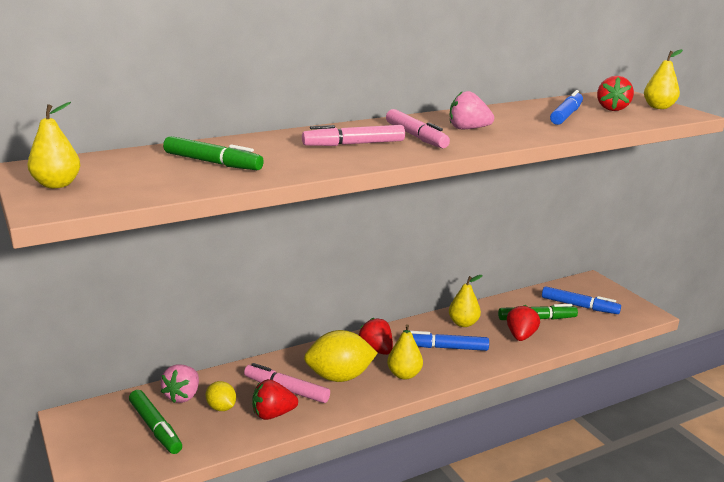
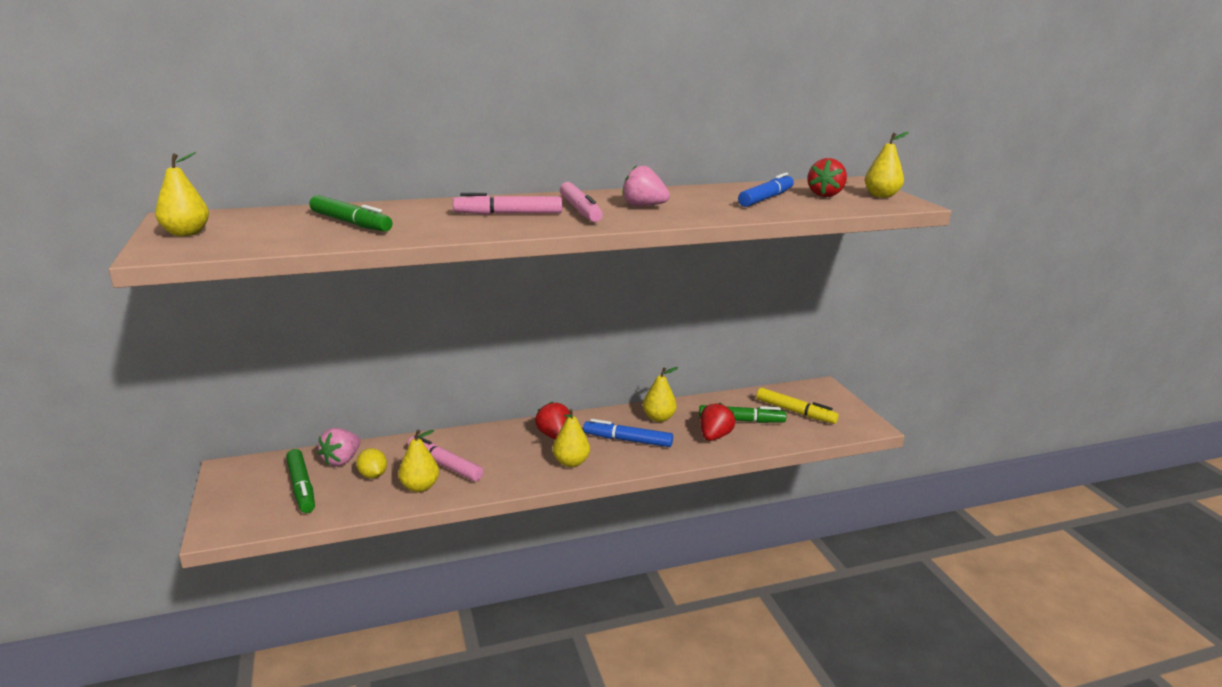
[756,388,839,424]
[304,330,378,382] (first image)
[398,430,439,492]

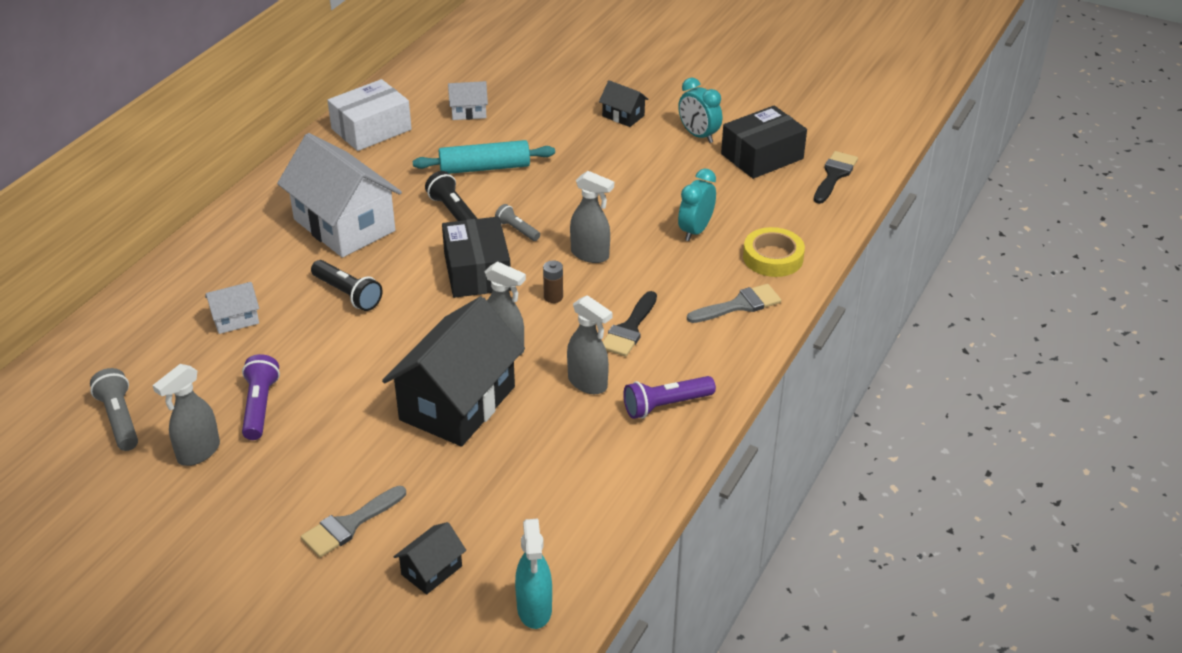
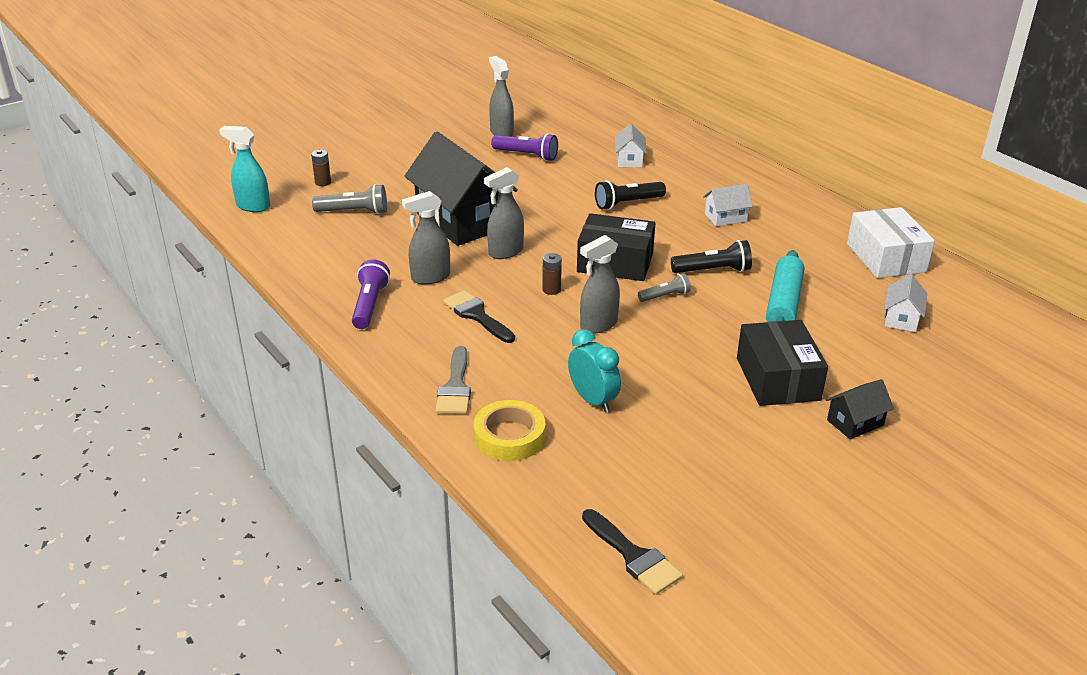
[678,78,722,143] (first image)
[737,320,828,406]
[703,184,753,227]
[312,184,387,214]
[301,486,406,558] (first image)
[311,150,331,186]

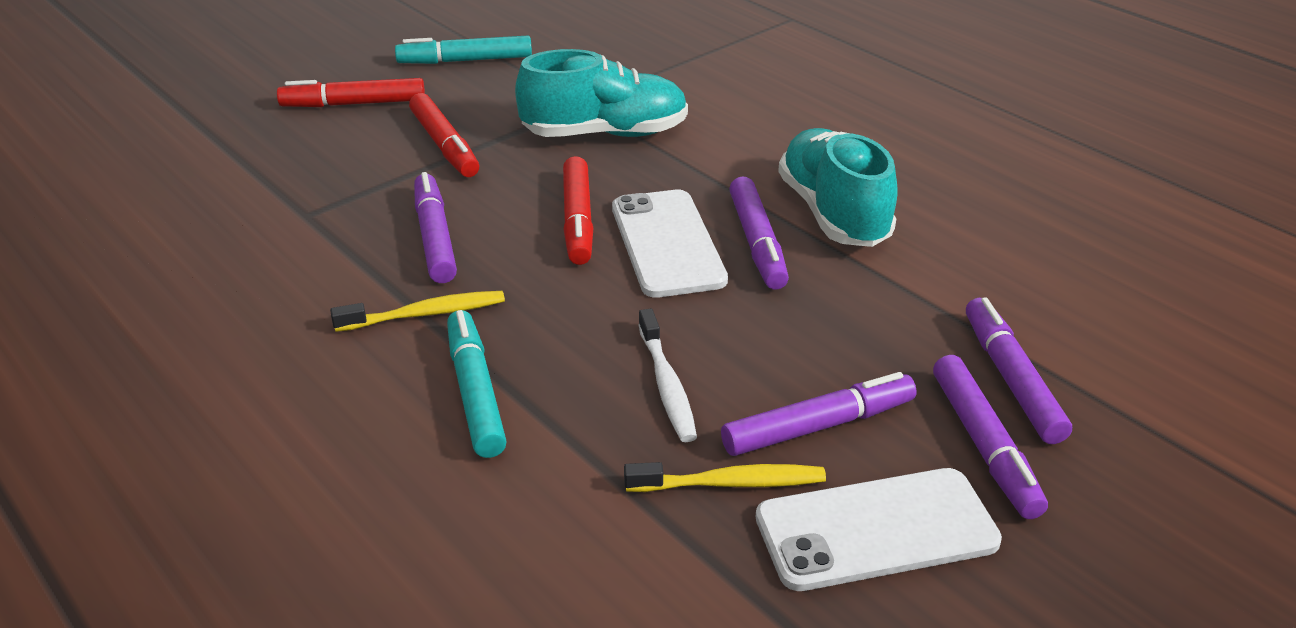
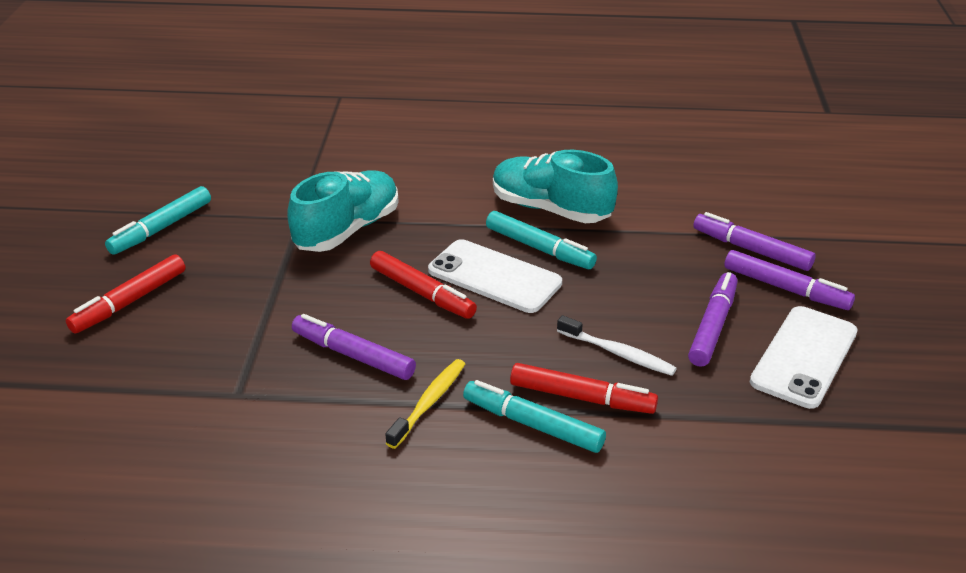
[510,363,658,414]
[486,211,597,269]
[624,462,826,492] (first image)

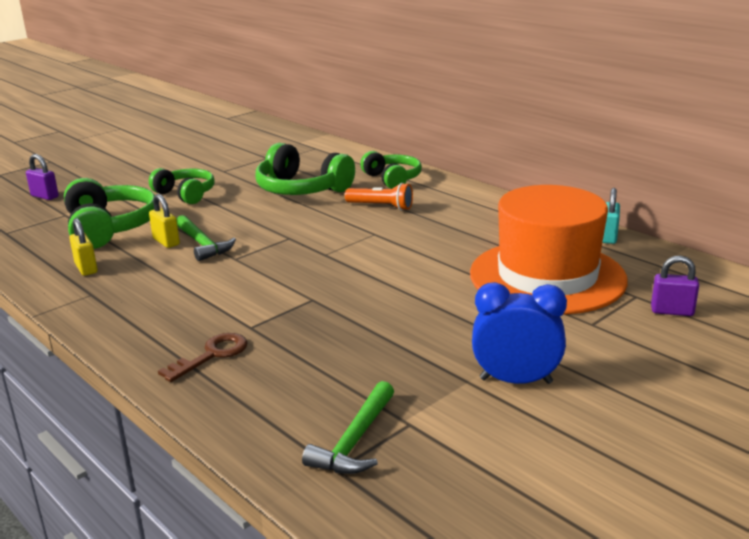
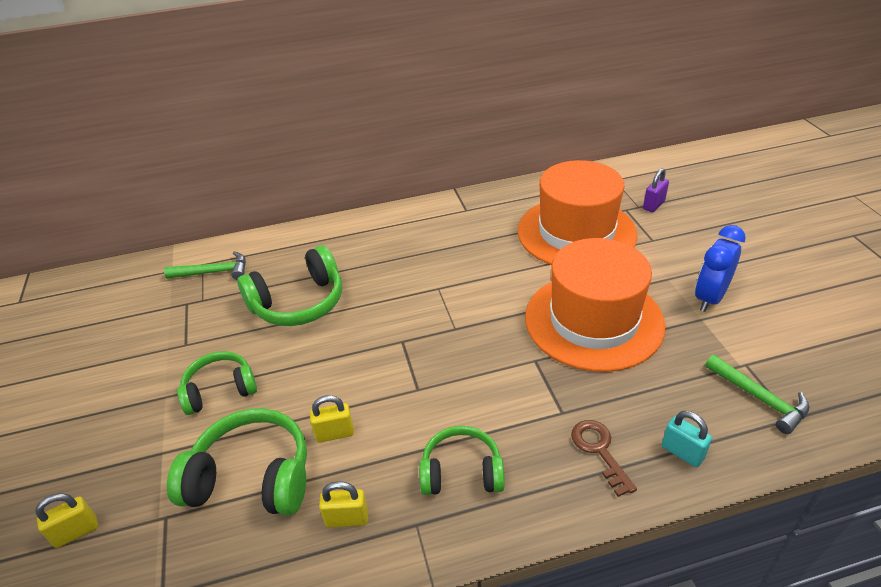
[419,426,505,495]
[35,493,98,548]
[345,183,413,210] (first image)
[662,411,712,467]
[164,251,246,280]
[525,238,665,372]

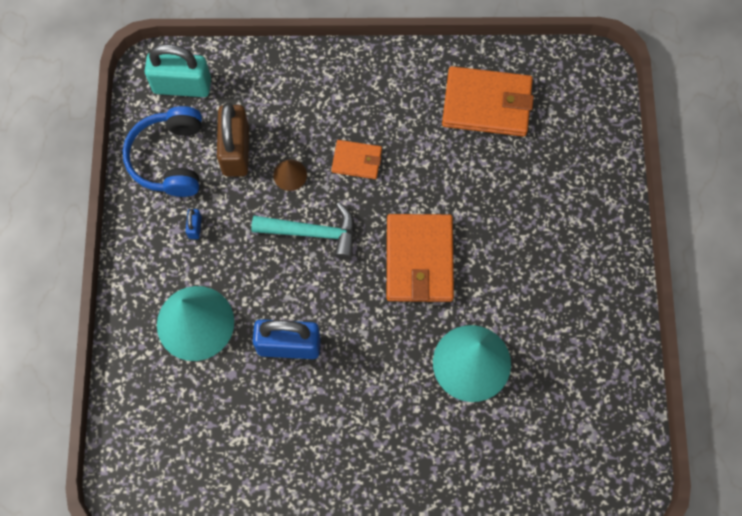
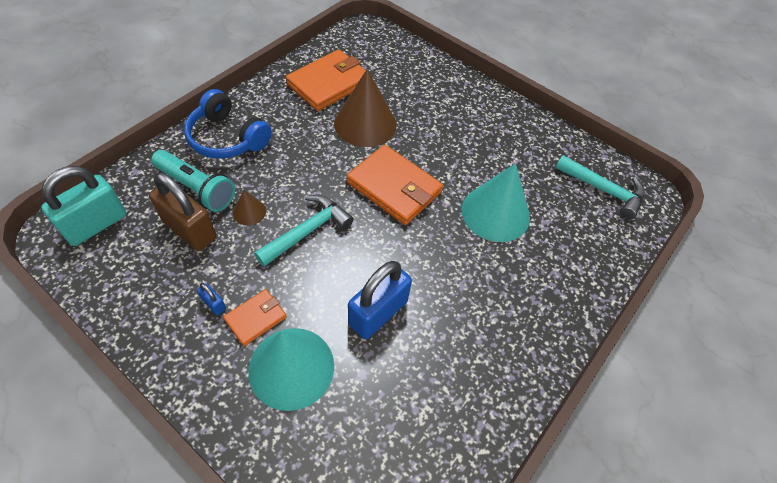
[184,89,272,159]
[223,289,287,346]
[334,69,396,147]
[151,150,235,212]
[555,155,645,220]

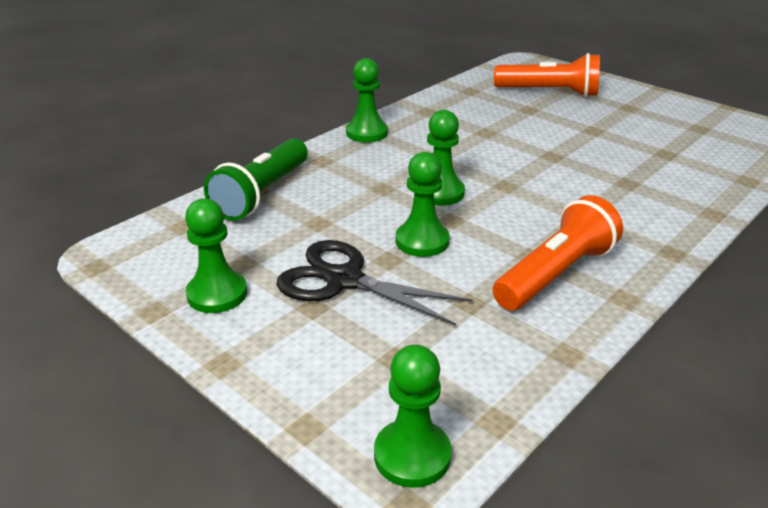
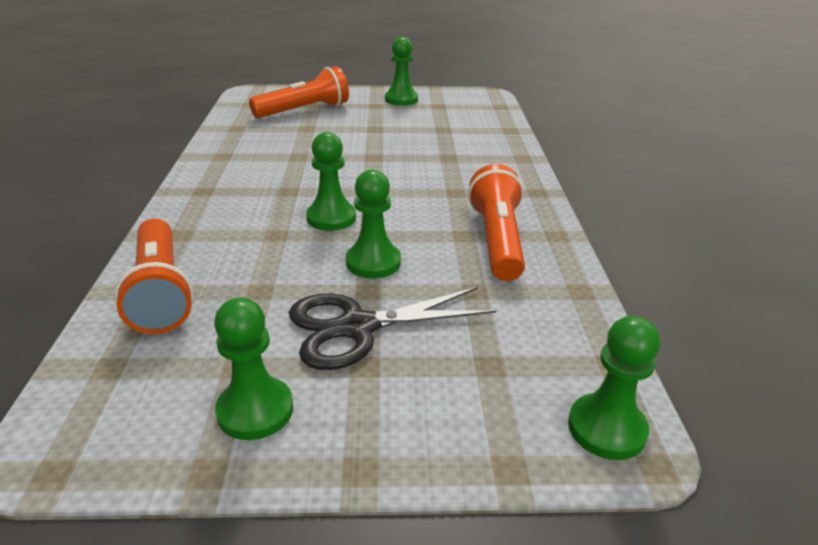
[385,37,418,106]
[114,219,194,334]

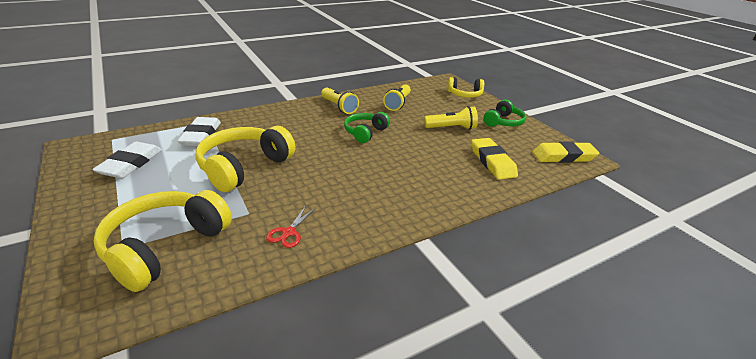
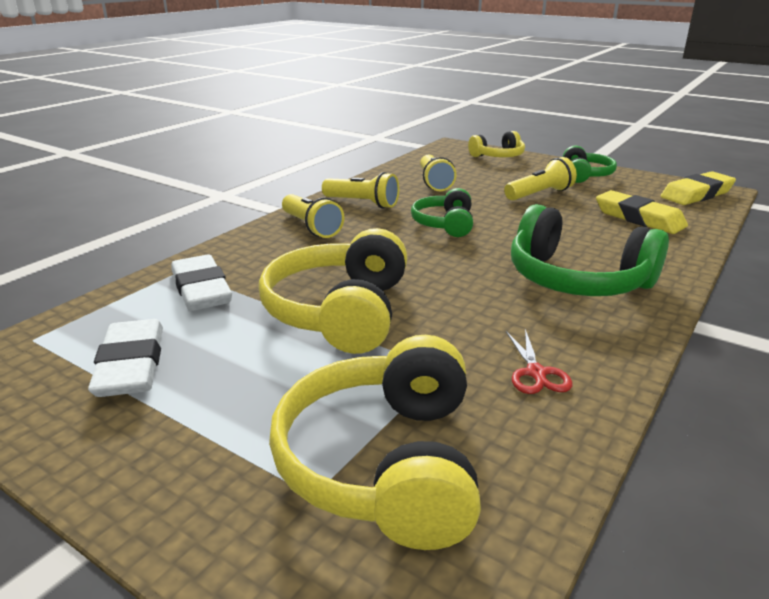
[282,194,344,238]
[511,204,669,296]

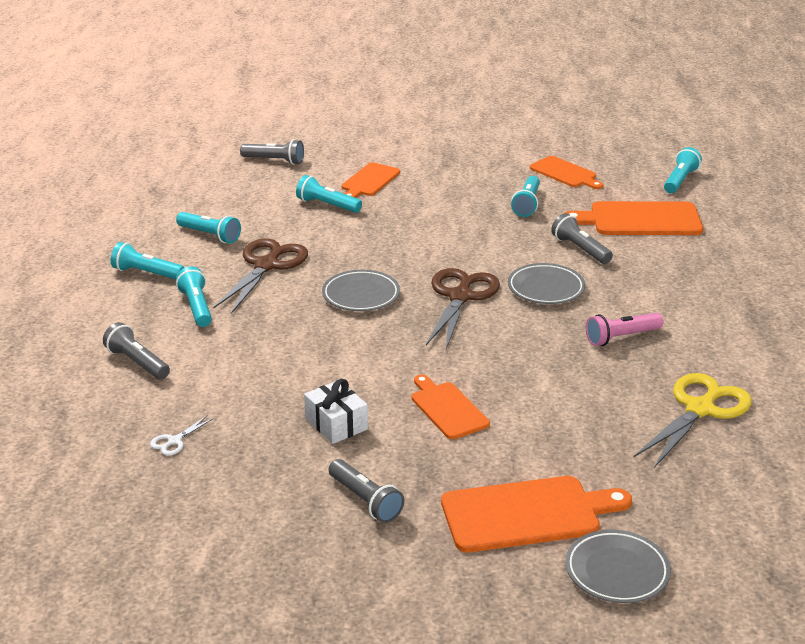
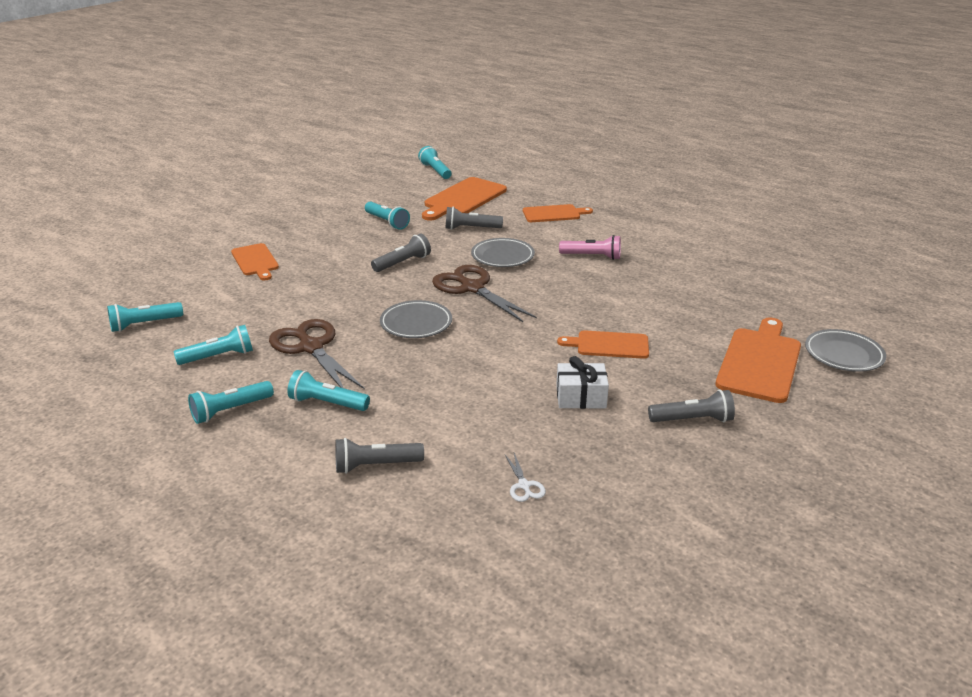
[371,234,431,272]
[523,204,593,222]
[107,302,183,332]
[559,235,621,260]
[634,373,752,468] (first image)

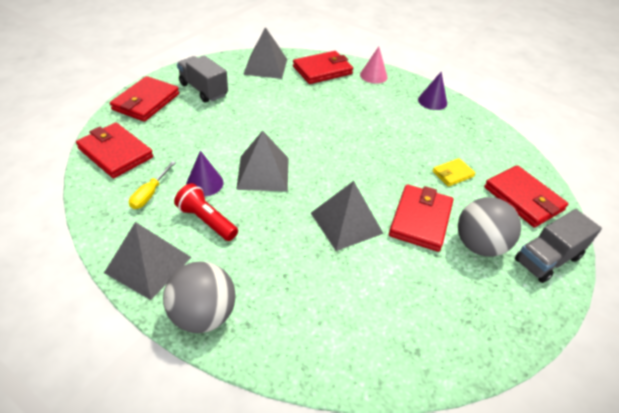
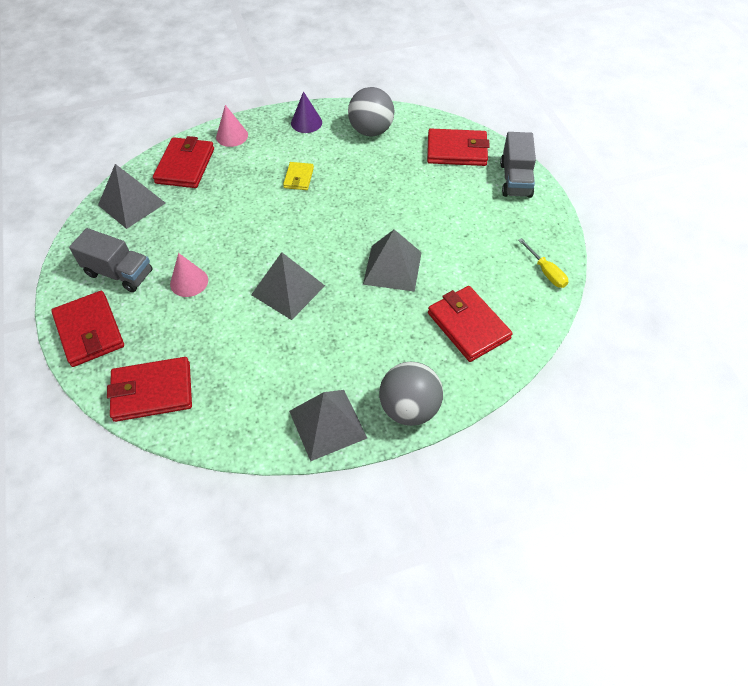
[69,228,152,292]
[186,151,223,196] (first image)
[283,162,314,190]
[518,238,568,288]
[174,183,238,241] (first image)
[428,286,513,362]
[348,87,394,136]
[170,253,208,297]

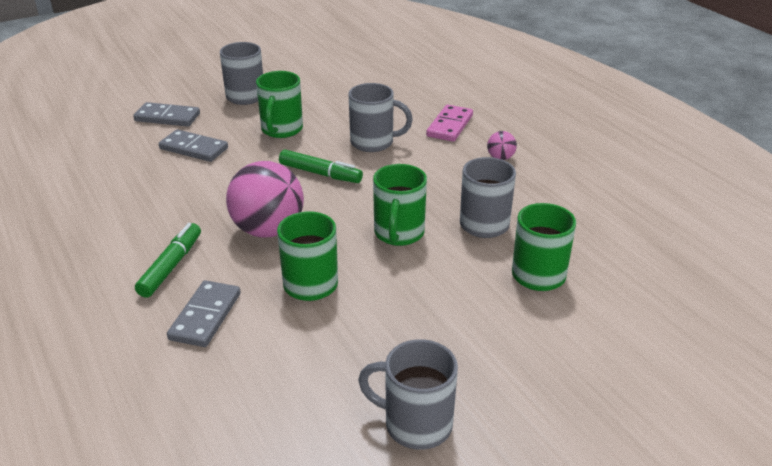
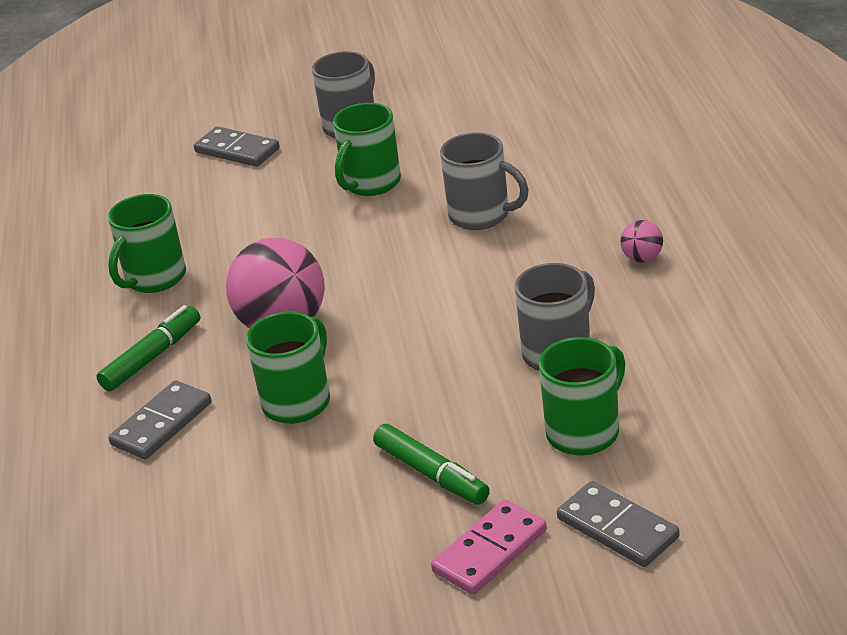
[431,499,547,595]
[557,481,679,567]
[373,424,490,505]
[108,194,186,293]
[358,339,458,450] (first image)

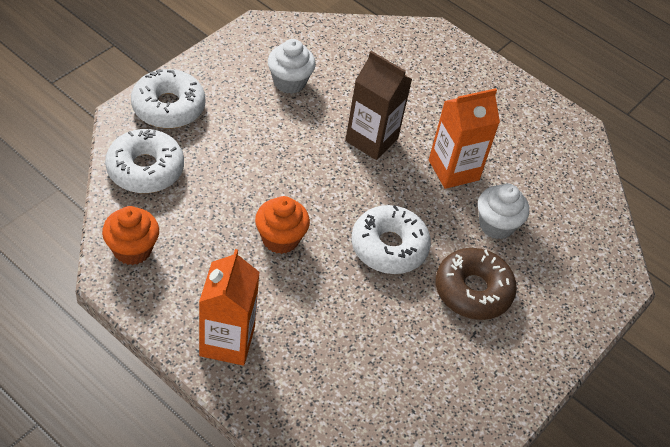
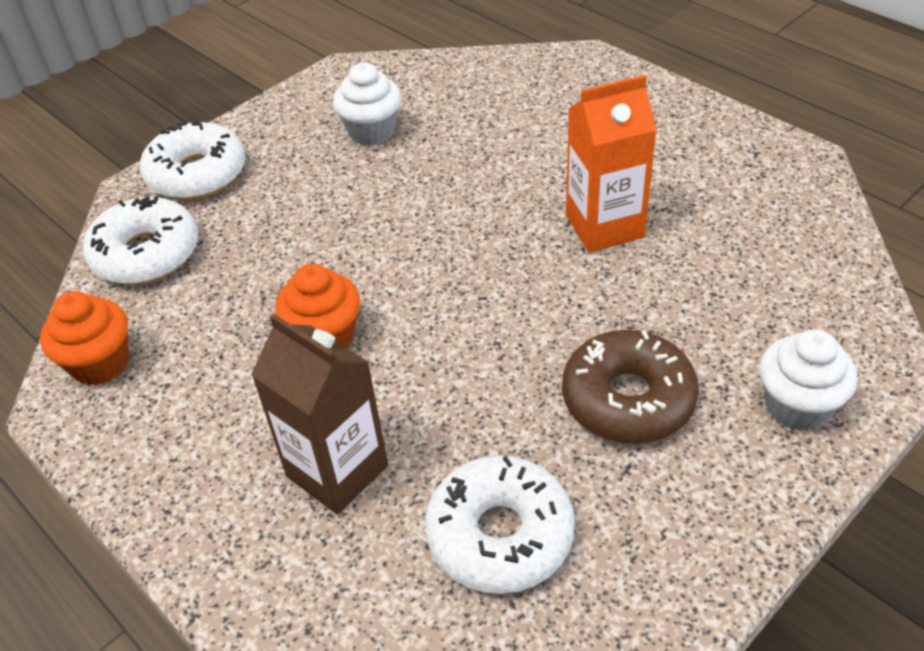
[251,313,388,514]
[759,329,858,431]
[425,455,575,594]
[199,249,260,366] (first image)

